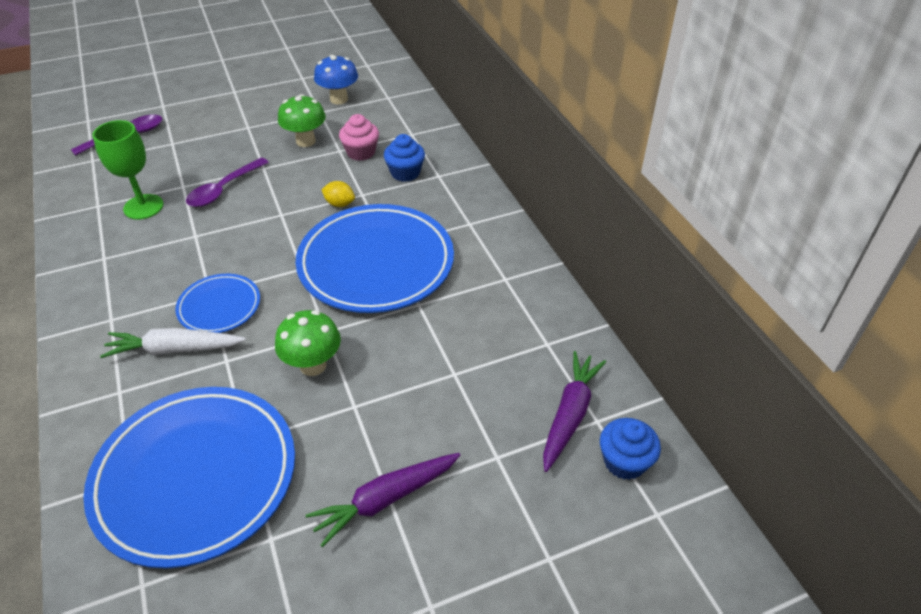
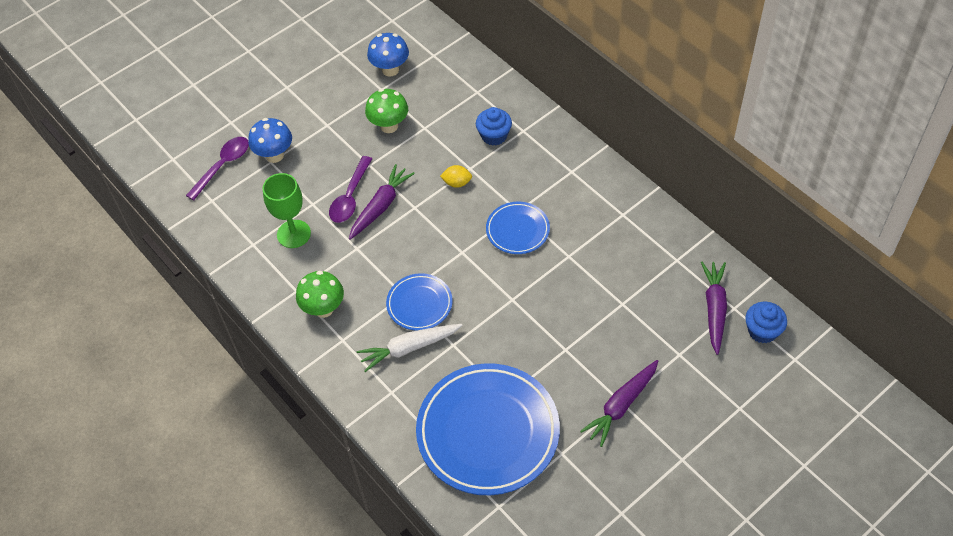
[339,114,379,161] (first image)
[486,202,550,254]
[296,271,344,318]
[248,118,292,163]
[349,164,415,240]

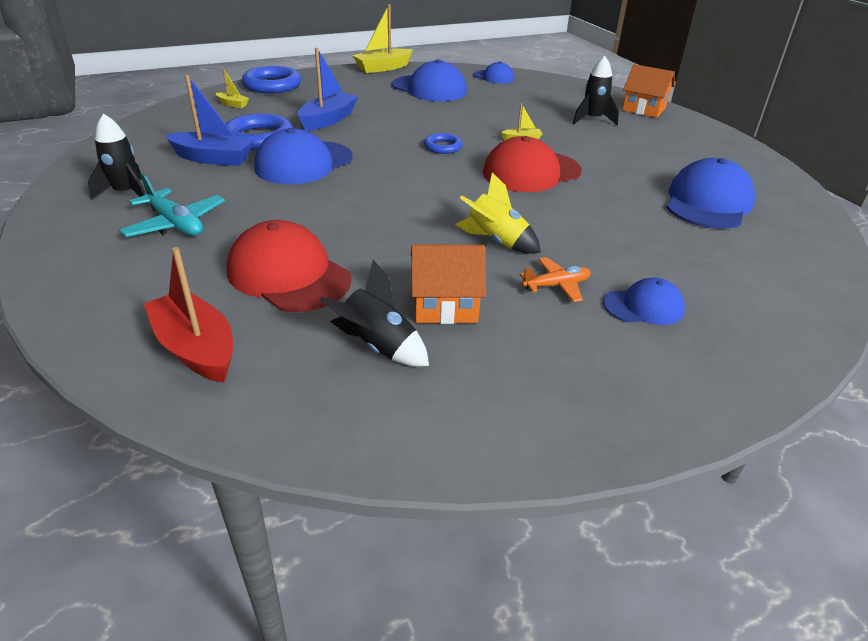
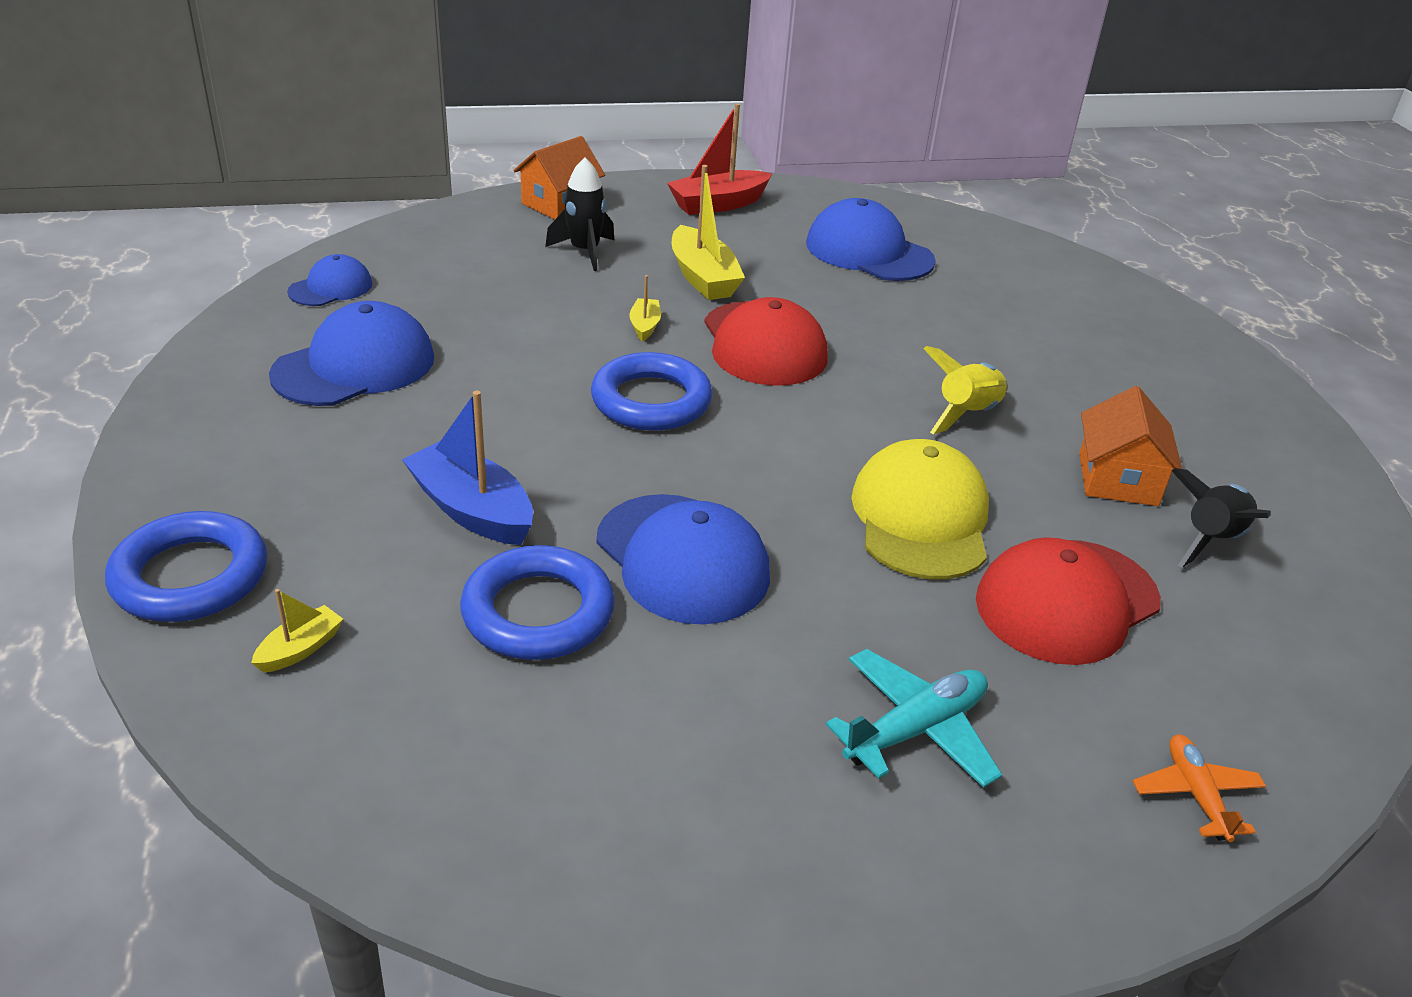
[672,165,745,300]
[165,75,254,166] (first image)
[88,114,149,204] (first image)
[591,352,712,431]
[667,103,772,215]
[1133,735,1266,842]
[603,278,685,325] (first image)
[851,439,989,579]

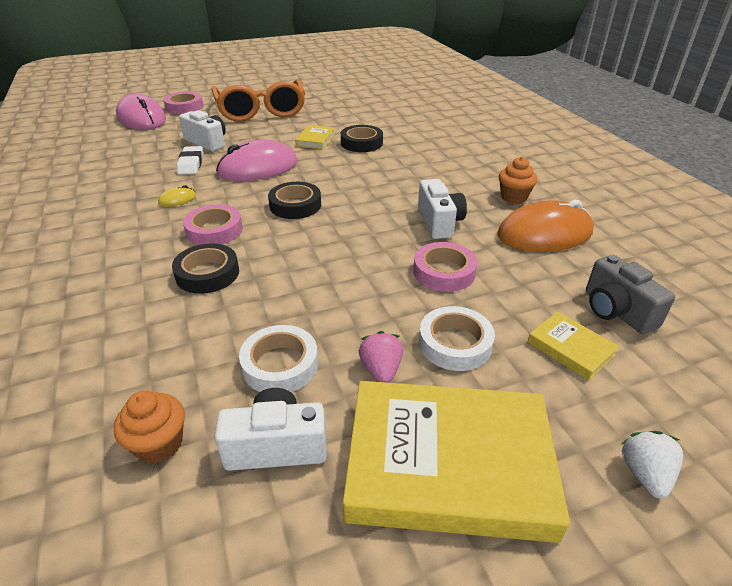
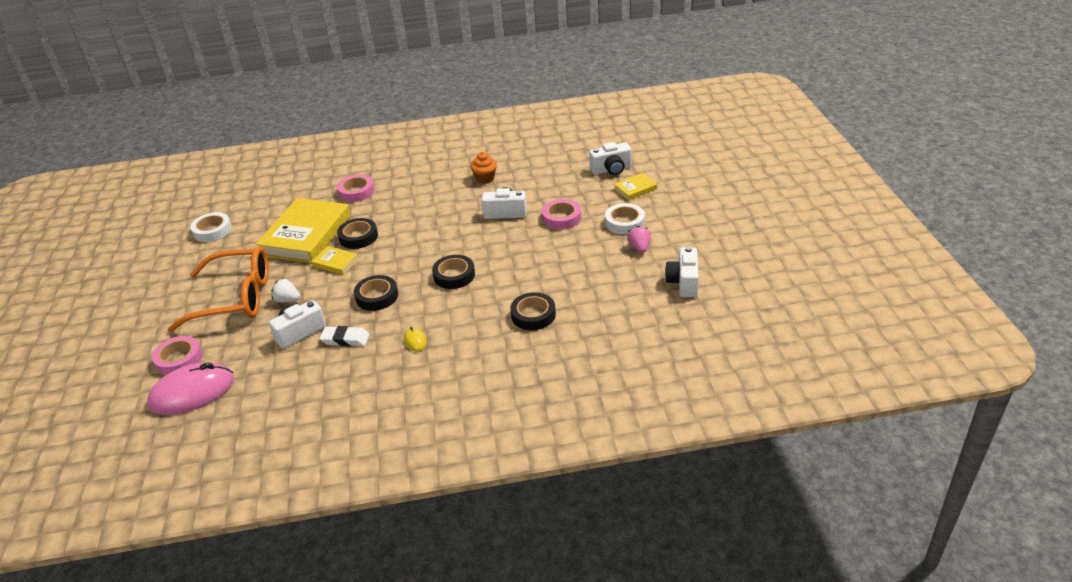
[354,275,398,311]
[497,200,593,252] (first image)
[337,174,375,202]
[589,142,631,175]
[190,212,232,242]
[627,226,651,253]
[255,198,351,263]
[114,390,185,464] (first image)
[271,279,300,303]

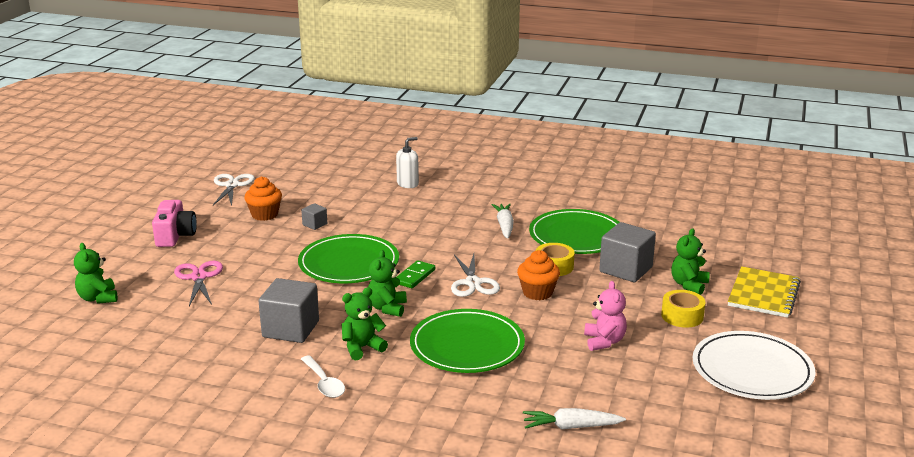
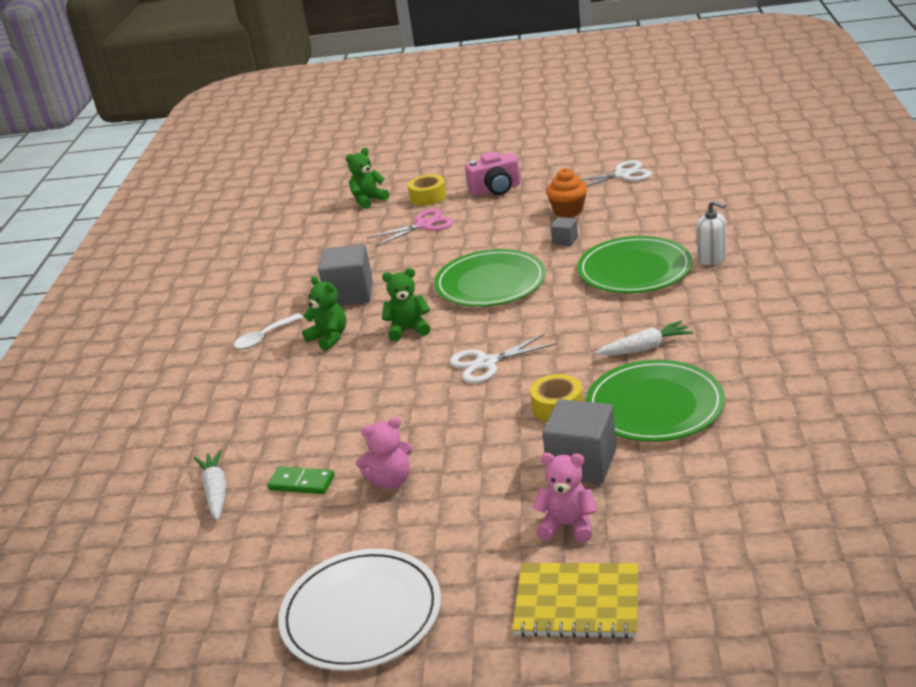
[532,453,597,543]
[517,250,560,300] (first image)
[267,466,334,494]
[408,175,447,206]
[577,236,692,293]

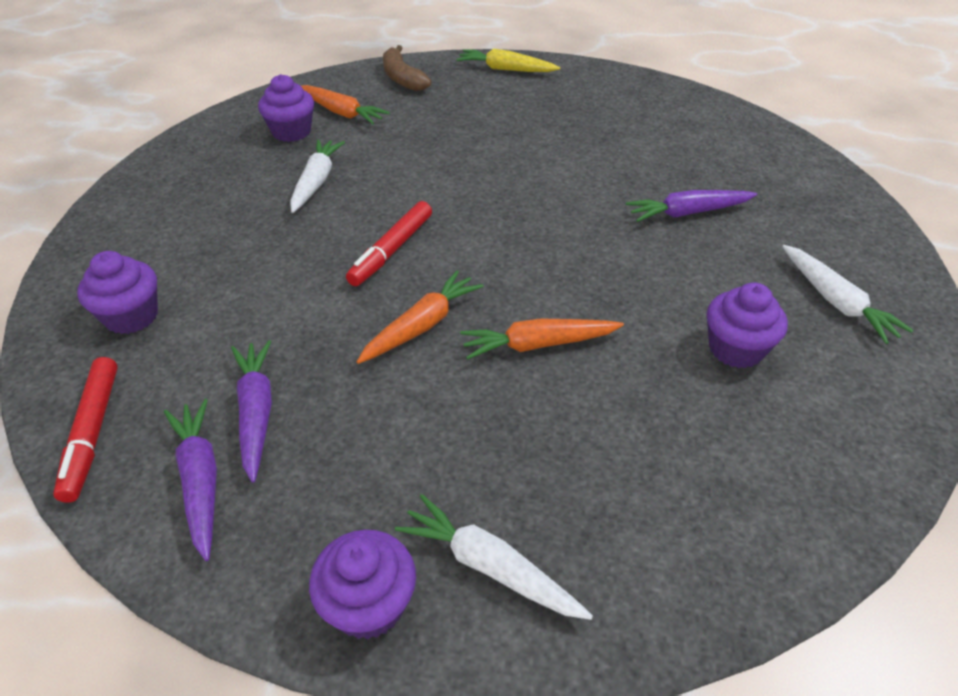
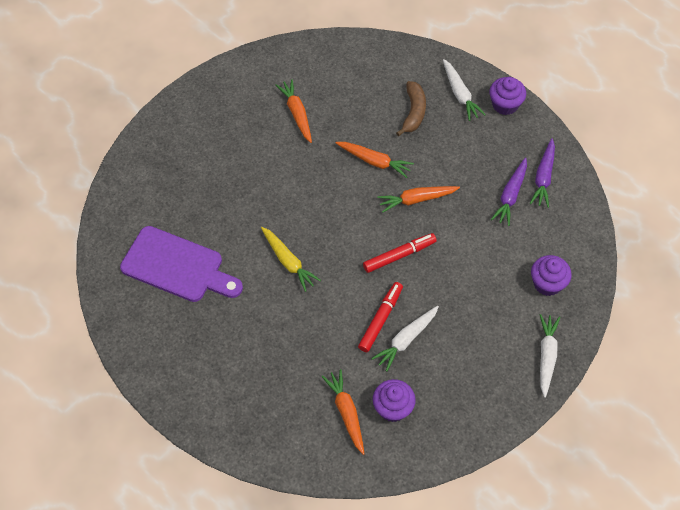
[396,81,426,136]
[261,227,321,292]
[626,190,757,222] (first image)
[540,314,560,398]
[275,79,312,143]
[358,282,403,352]
[120,226,243,302]

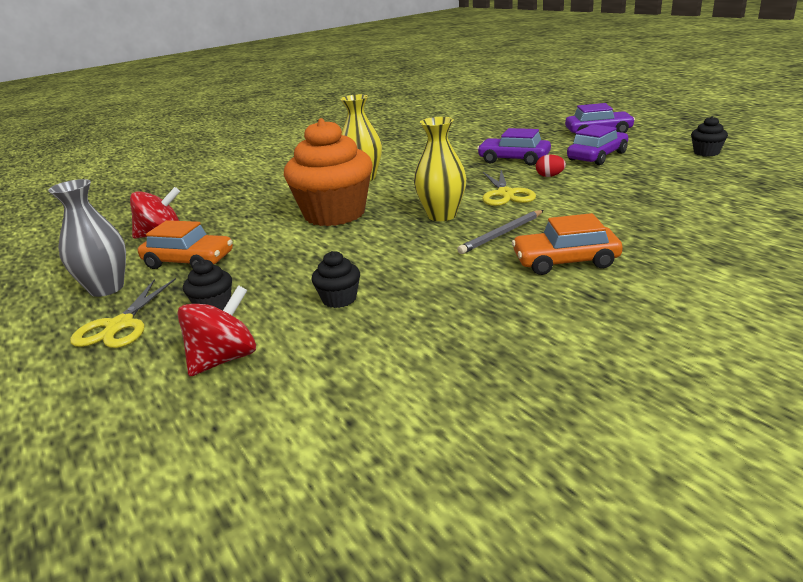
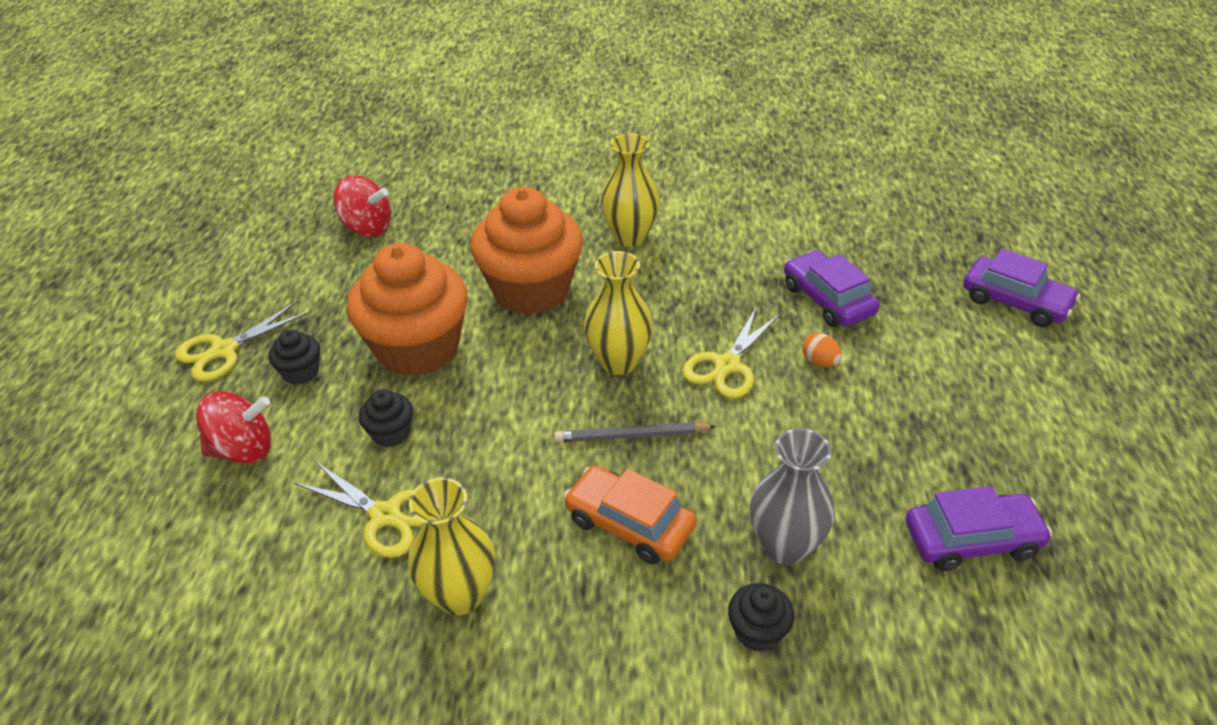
[728,583,794,652]
[905,486,1052,571]
[802,333,842,367]
[750,428,835,565]
[138,220,233,269] (first image)
[347,243,468,377]
[294,461,423,558]
[408,478,495,615]

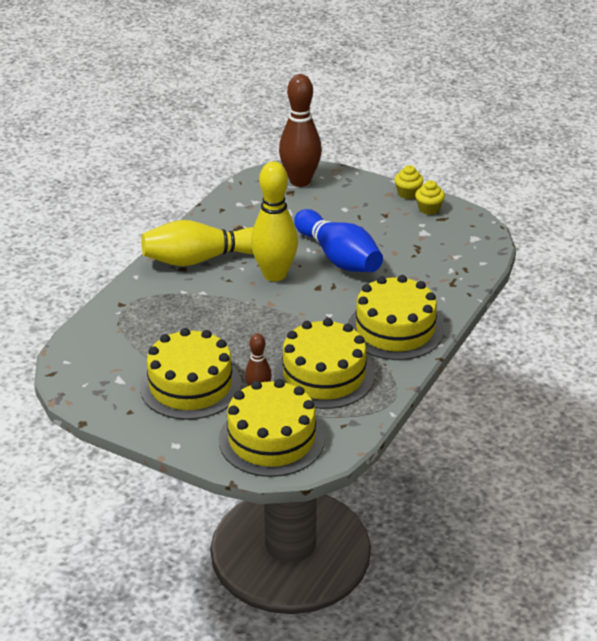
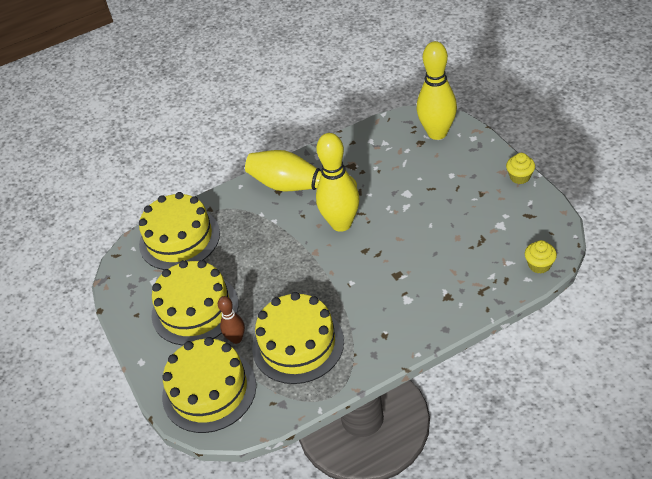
[417,41,457,140]
[525,240,557,274]
[294,209,383,272] (first image)
[139,192,220,270]

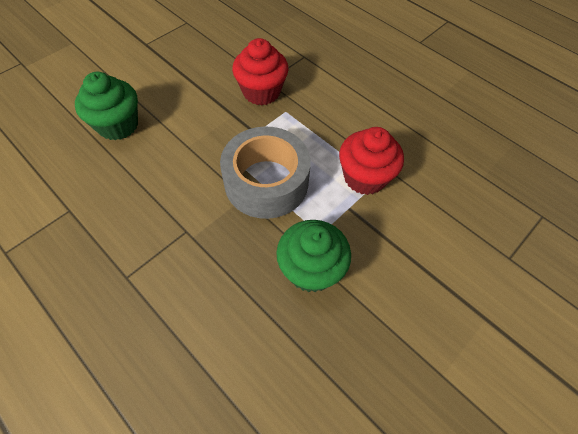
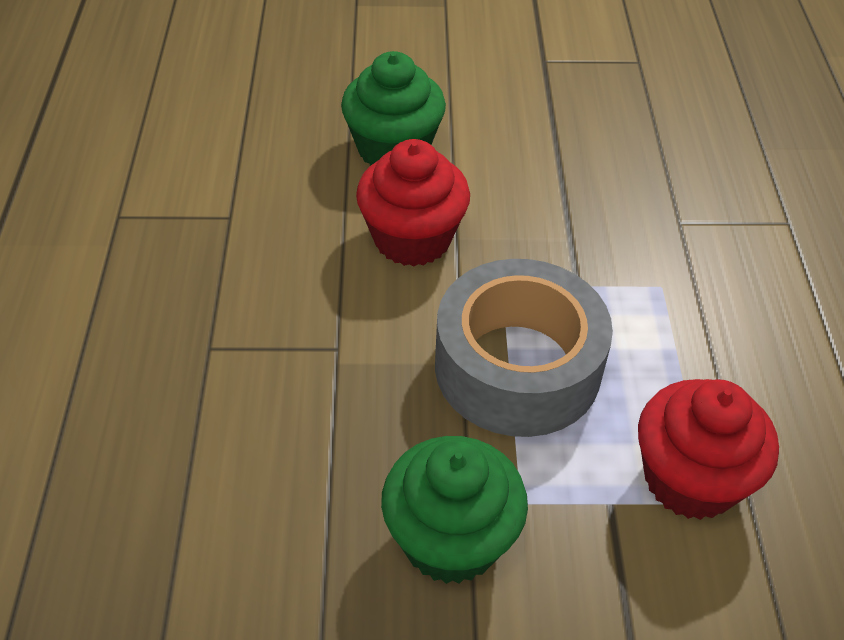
[356,139,470,266]

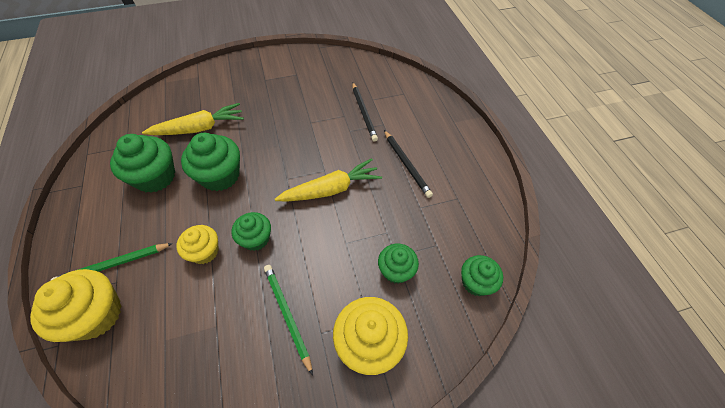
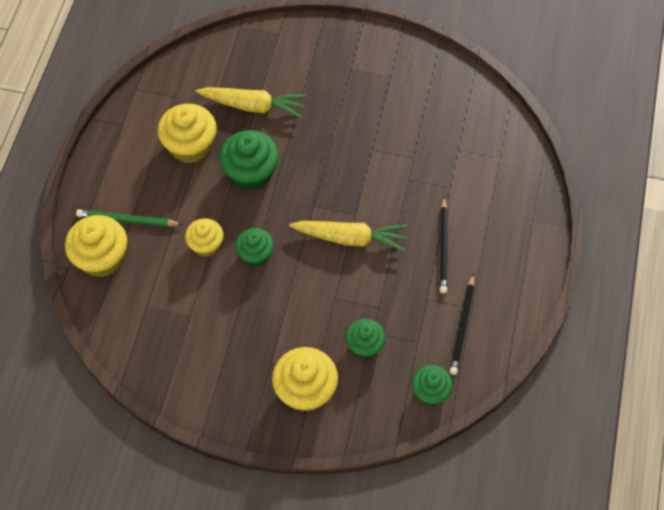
[449,273,475,375]
[158,104,217,163]
[264,265,313,375] (first image)

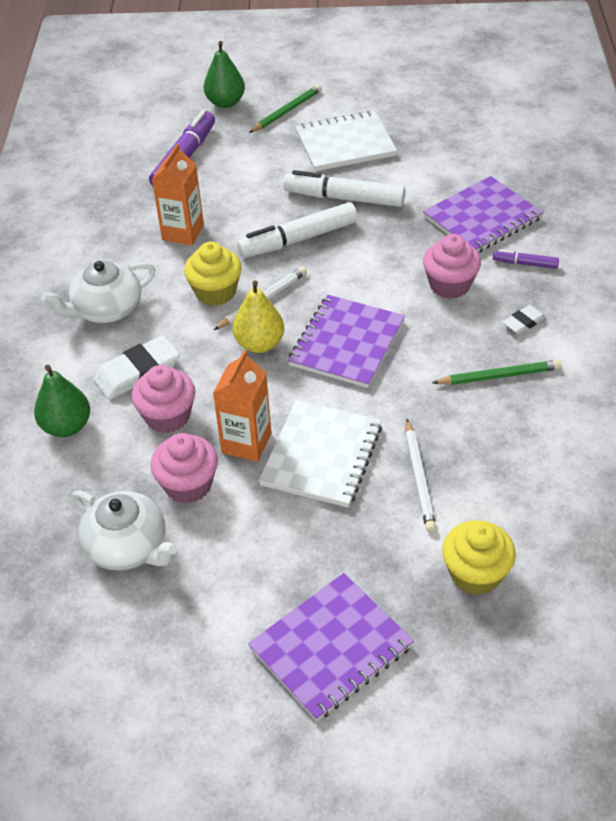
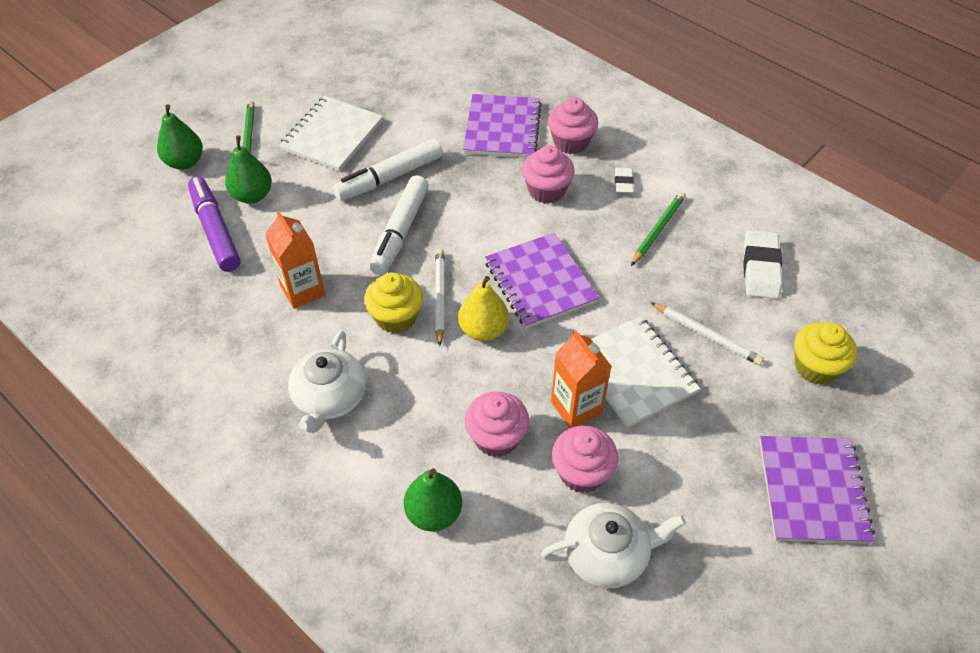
[548,97,598,154]
[743,230,782,299]
[225,135,272,204]

